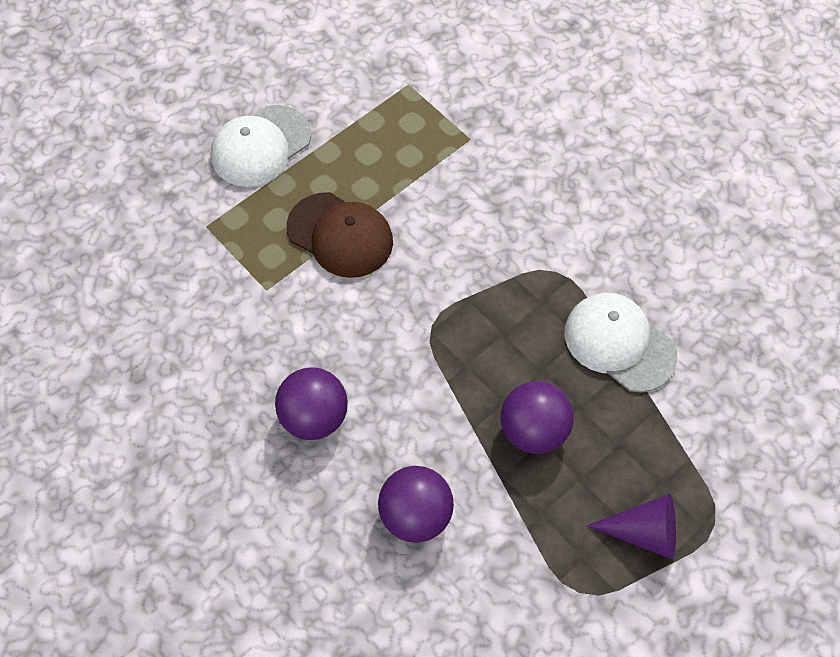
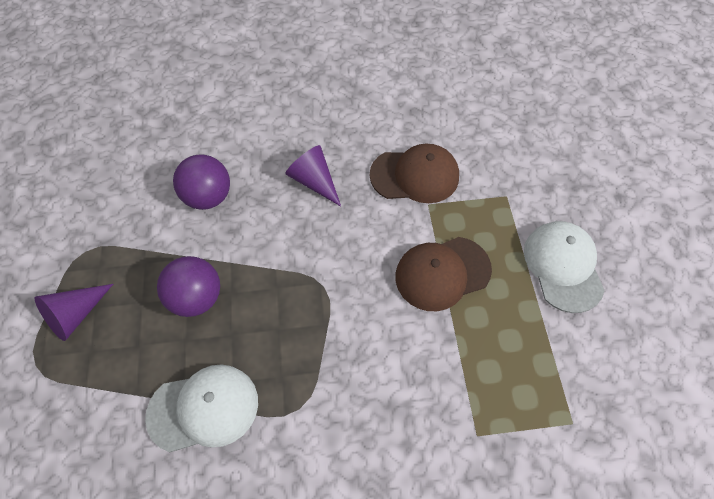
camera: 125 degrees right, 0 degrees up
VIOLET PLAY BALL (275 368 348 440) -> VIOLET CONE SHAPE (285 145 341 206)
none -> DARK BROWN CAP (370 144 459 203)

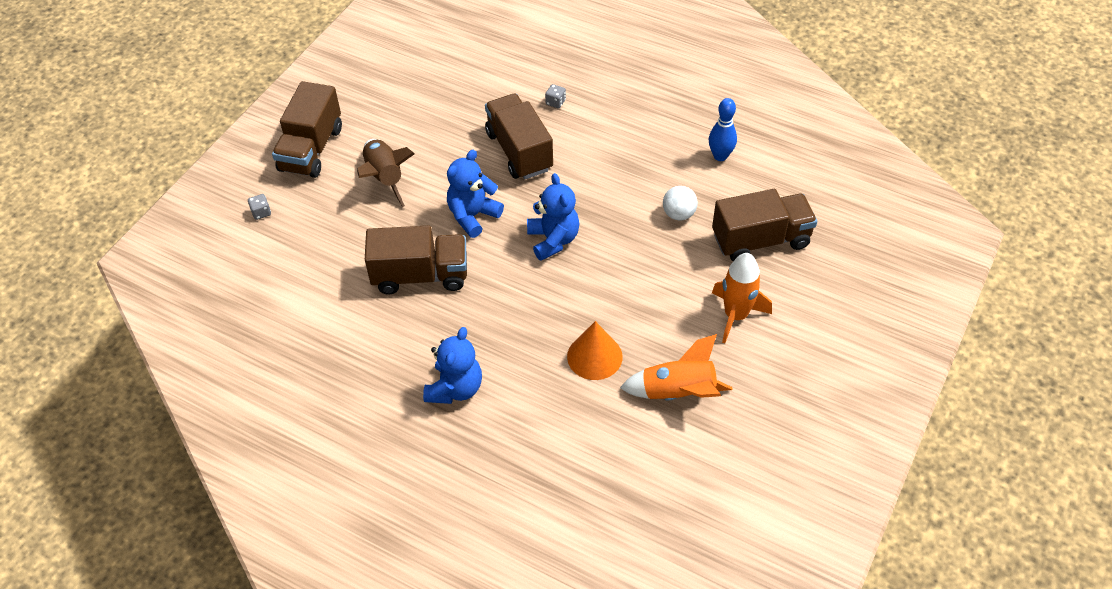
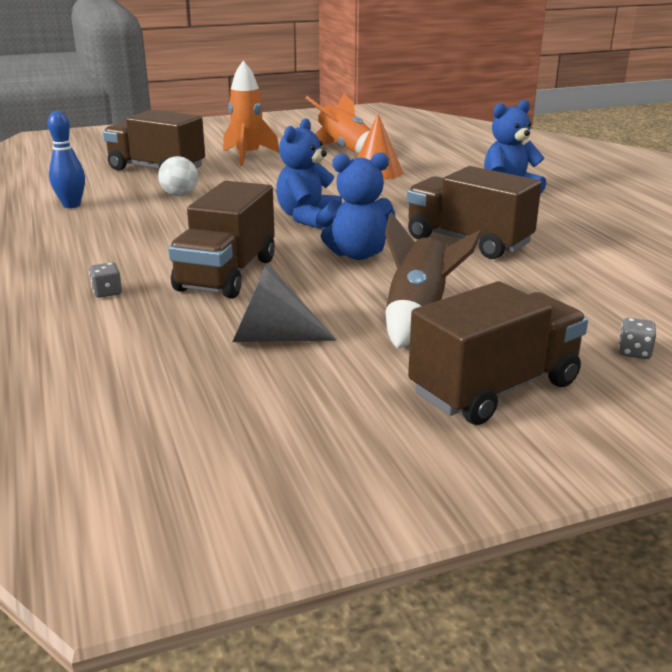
camera: 140 degrees left, 25 degrees down
none -> ASH-GREY CONE SHAPE (232 263 336 342)

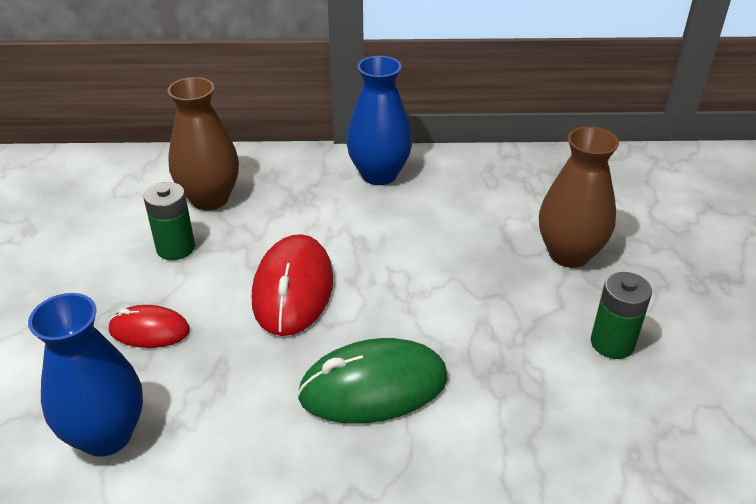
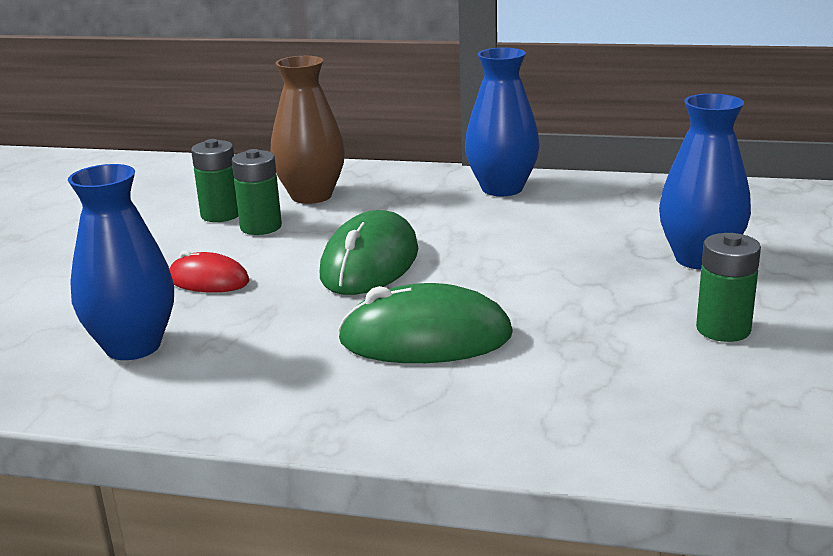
camera: 15 degrees right, 15 degrees down
DARK BROWN FLOWER VASE (539 126 619 268) -> COBALT FLOWER VASE (659 93 751 270)
SCARLET PC MOUSE (252 234 333 336) -> GREEN PC MOUSE (320 210 418 295)
none -> GREEN AA BATTERY (191 139 238 222)

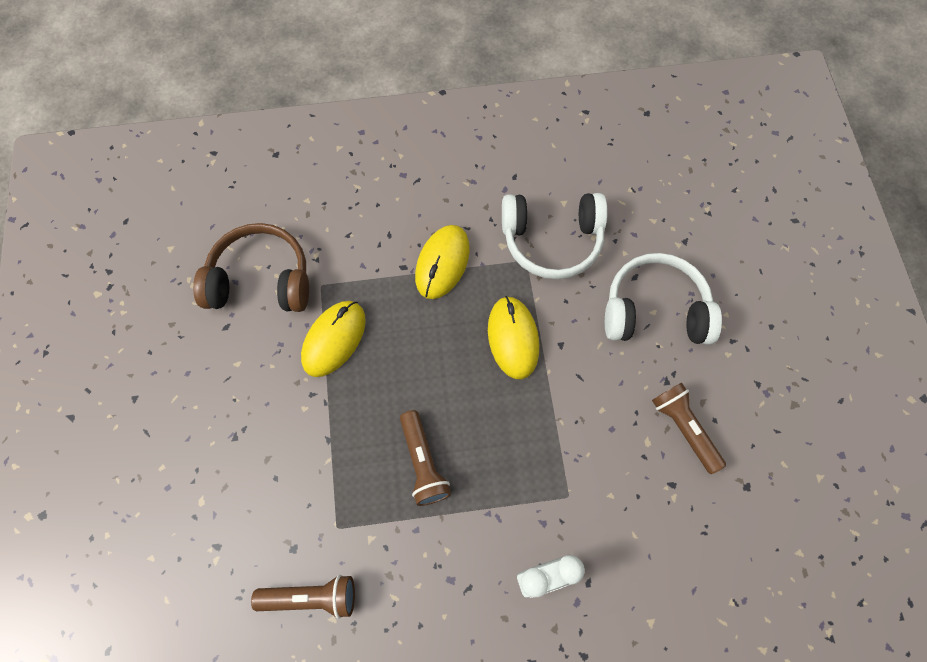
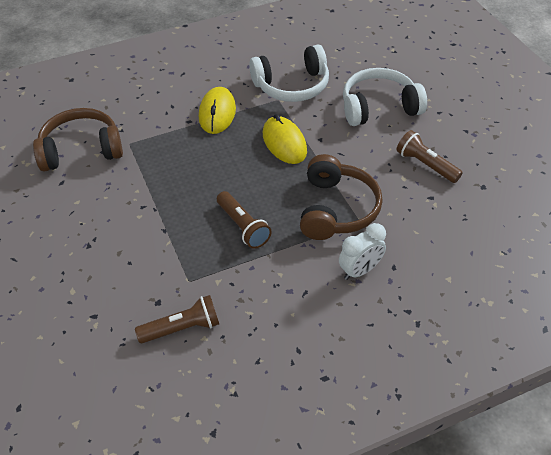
camera: 15 degrees left, 20 degrees down
YELLOW PC MOUSE (301 301 366 377) -> none
none -> DARK BROWN HEADSET (300 154 383 240)

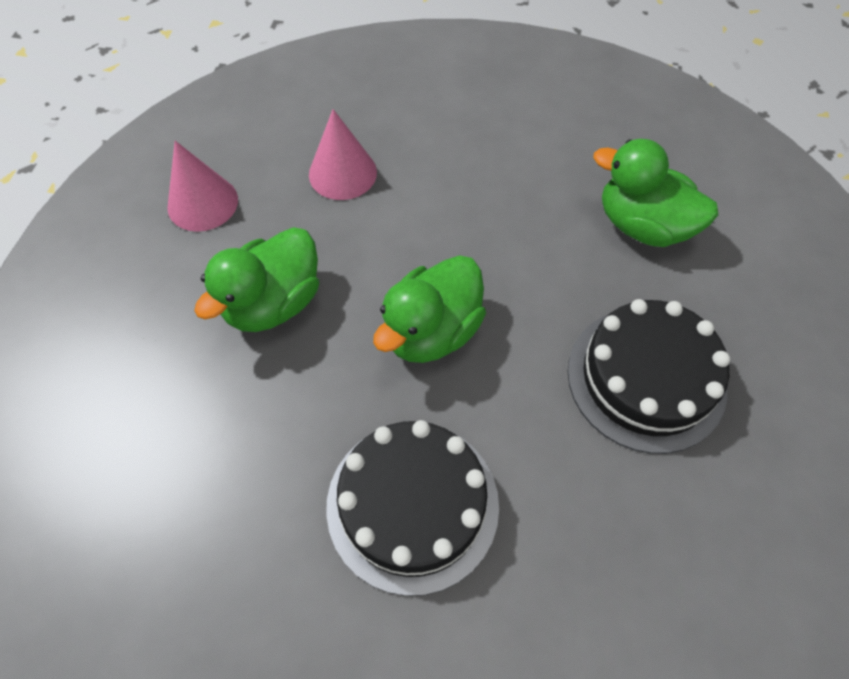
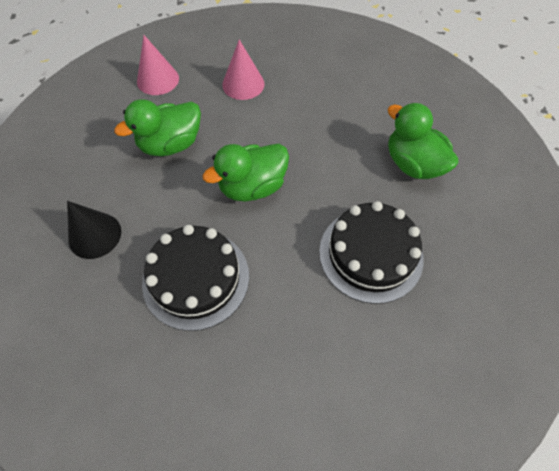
camera: 20 degrees right, 0 degrees up
none -> BLACK CONE SHAPE (67 201 121 259)

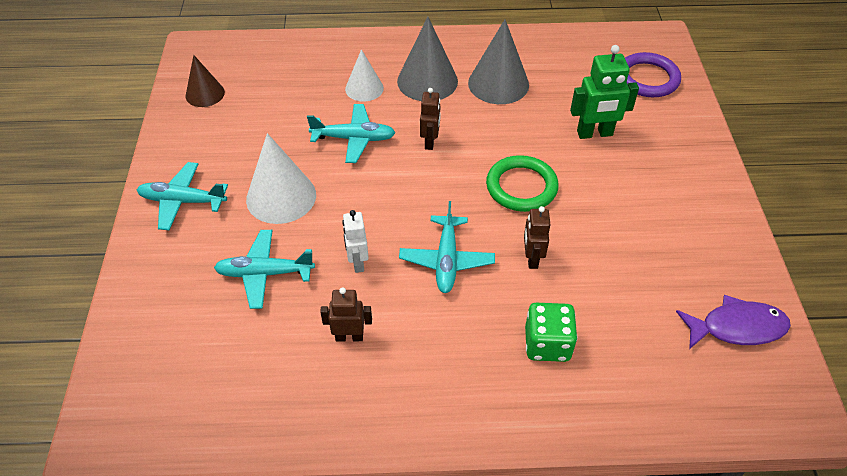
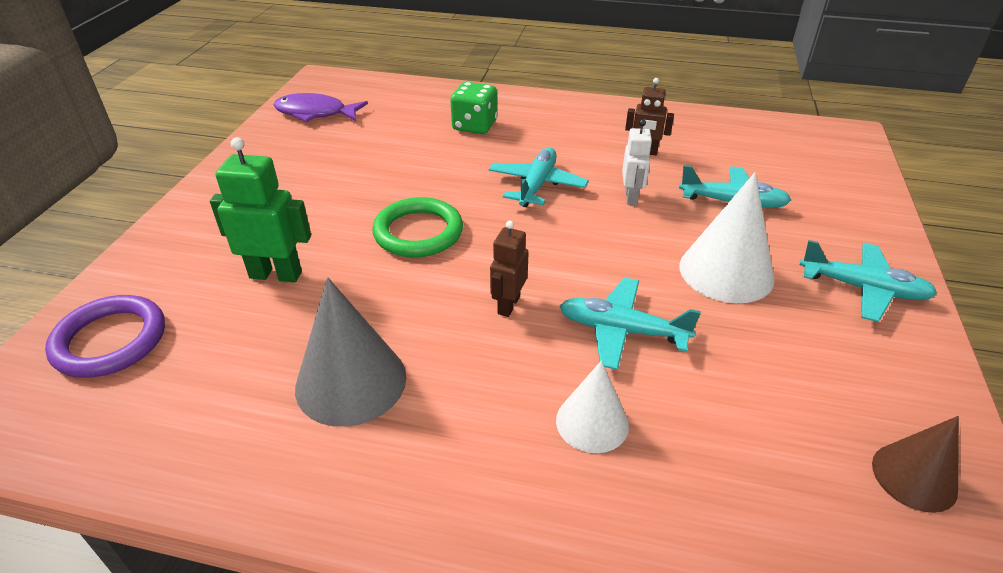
camera: 165 degrees left, 10 degrees down
ASH-GREY CONE SHAPE (397 17 458 101) -> none
DARK BROWN TOY ROBOT (524 206 550 269) -> none

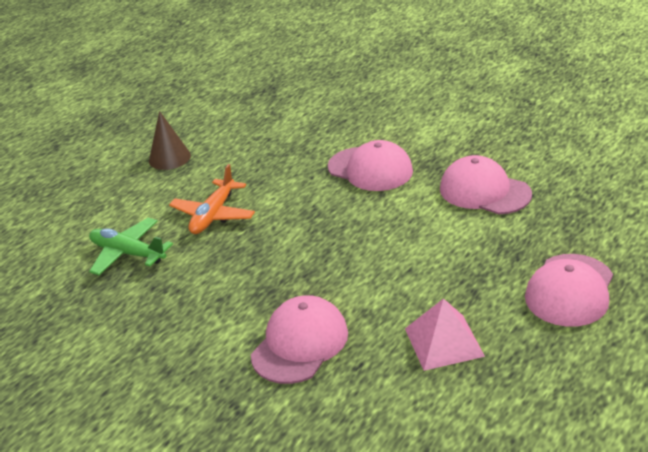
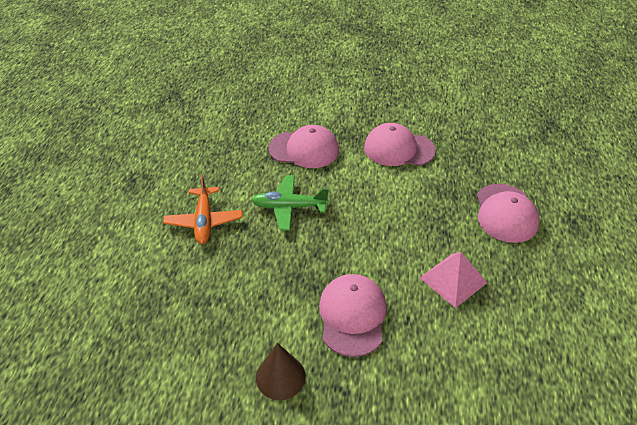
camera: 30 degrees left, 10 degrees up
DARK BROWN CONE SHAPE (149 111 191 170) -> DARK BROWN CONE SHAPE (256 343 306 400), moved
GREEN TOY PLANE (89 218 173 275) -> GREEN TOY PLANE (252 175 329 231), moved

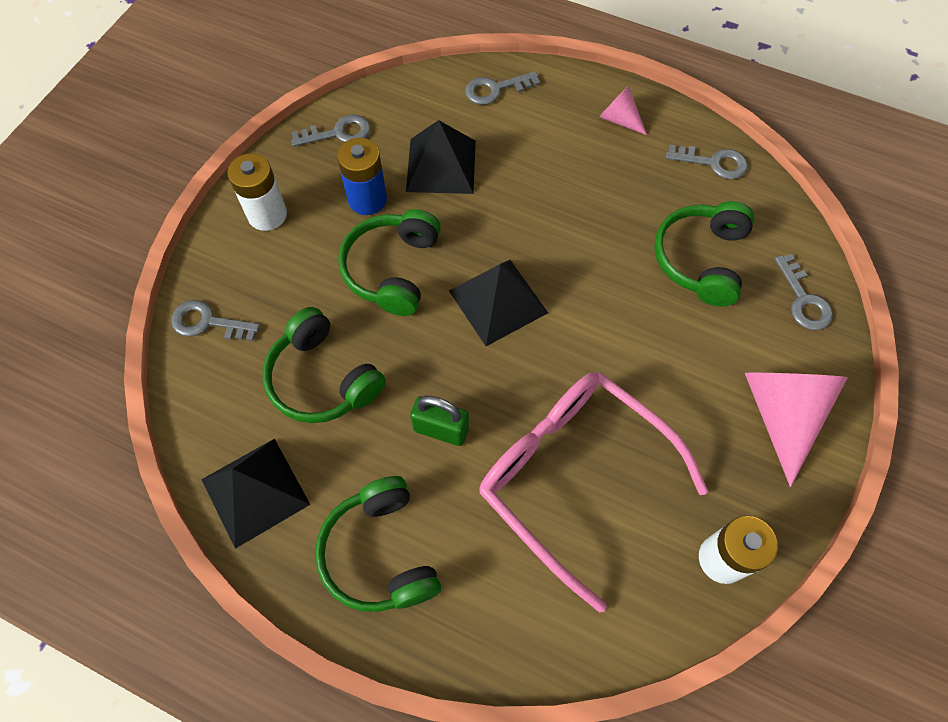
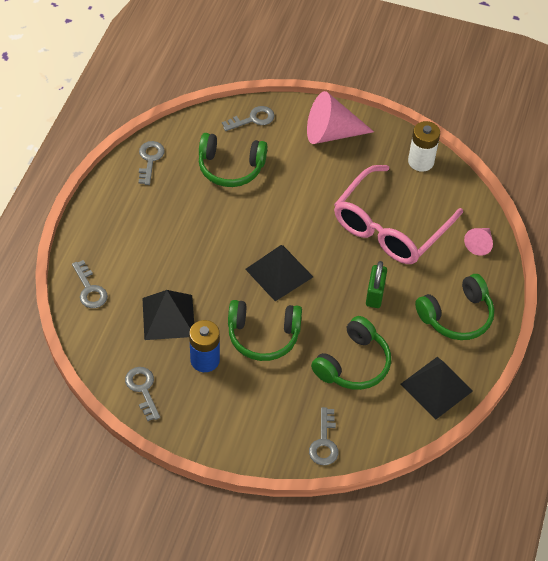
camera: 100 degrees left, 10 degrees down
PINK CONE SHAPE (599 86 647 135) -> PINK CONE SHAPE (464 228 493 256), moved
WHITE AA BATTERY (227 153 287 231) -> none

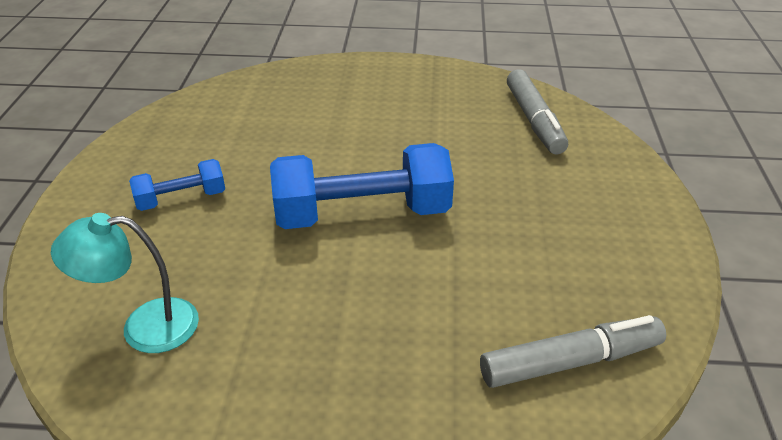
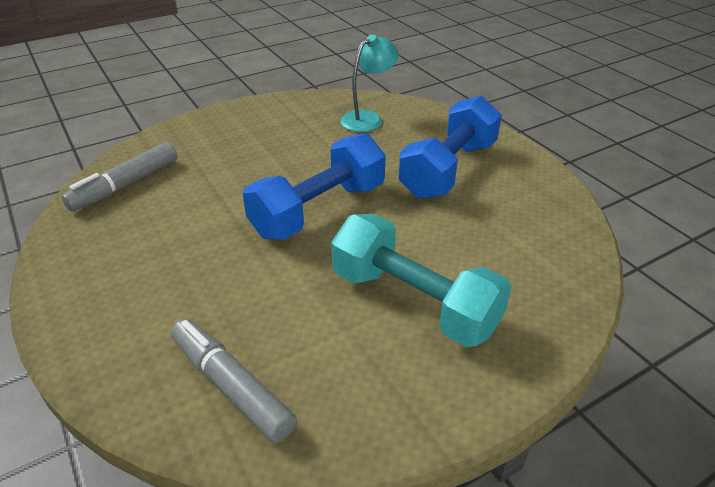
camera: 145 degrees right, 0 degrees up
COBALT FREE WEIGHT (129 159 225 211) -> COBALT FREE WEIGHT (399 95 502 199), x1.92
none -> AQUA FREE WEIGHT (331 214 511 347)

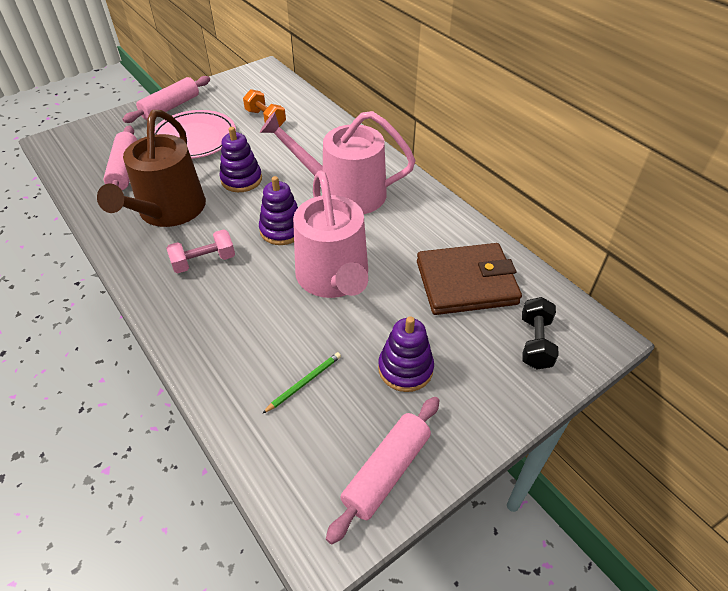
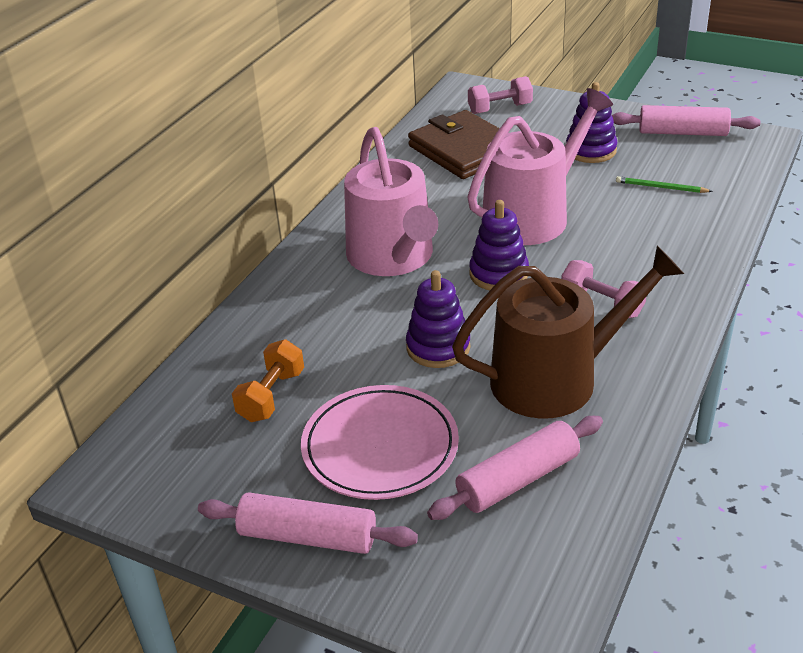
camera: 115 degrees left, 10 degrees down
BLACK FREE WEIGHT (522 297 559 369) -> PINK FREE WEIGHT (468 76 533 114)

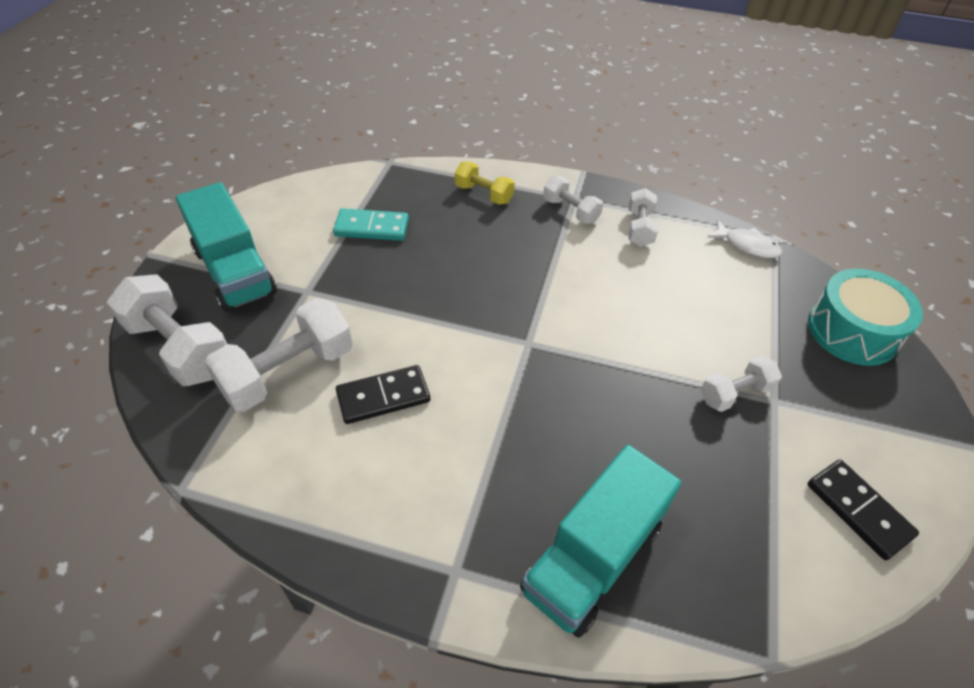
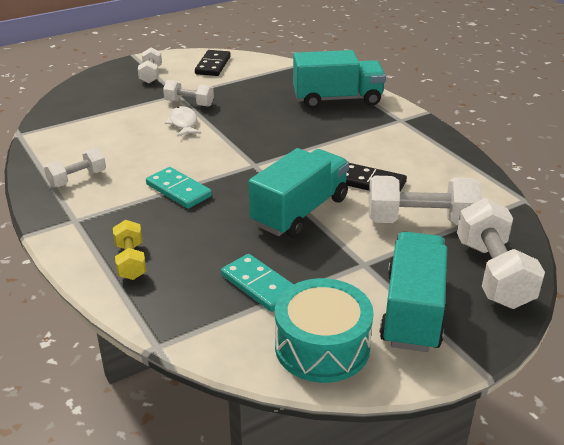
camera: 135 degrees left, 15 degrees down
WHITE FREE WEIGHT (543 176 603 224) -> WHITE FREE WEIGHT (138 47 162 83), moved
WHITE TOY FISH (707 220 782 258) -> WHITE TOY FISH (165 106 201 137), moved
AQUA SNARE DRUM (808 269 923 366) -> AQUA SNARE DRUM (275 278 374 383), moved
none -> AQUA TOY TRUCK (249 148 349 238)
none -> AQUA DOMINO PIECE (146 167 212 208)

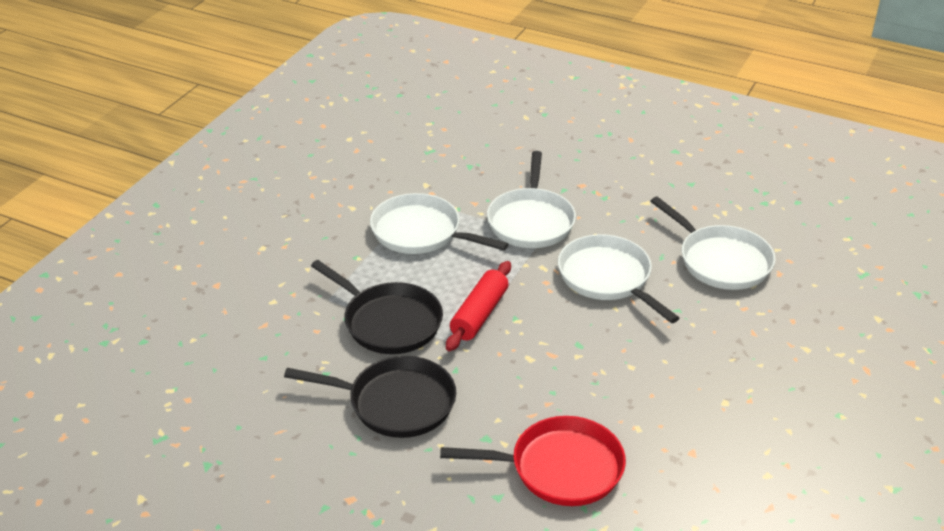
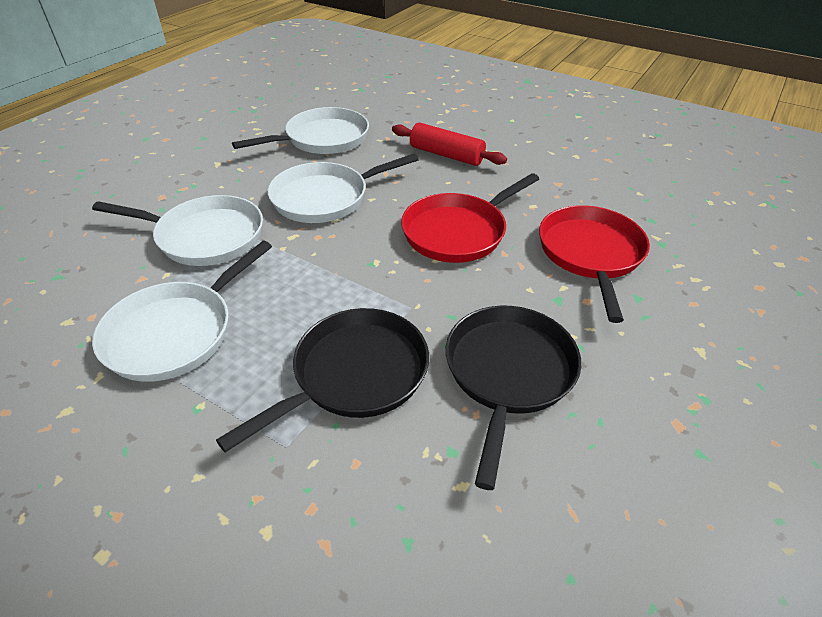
camera: 85 degrees left, 5 degrees up
SCARLET DOUGH ROLLER (446 261 511 351) -> SCARLET DOUGH ROLLER (392 123 507 166), moved
none -> SCARLET FRYING PAN (401 173 539 263)

